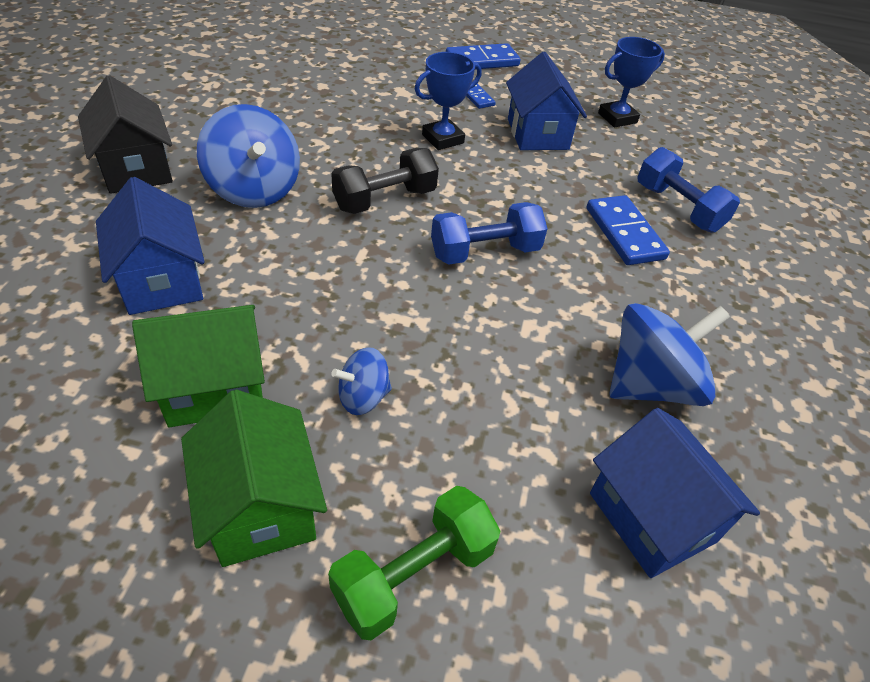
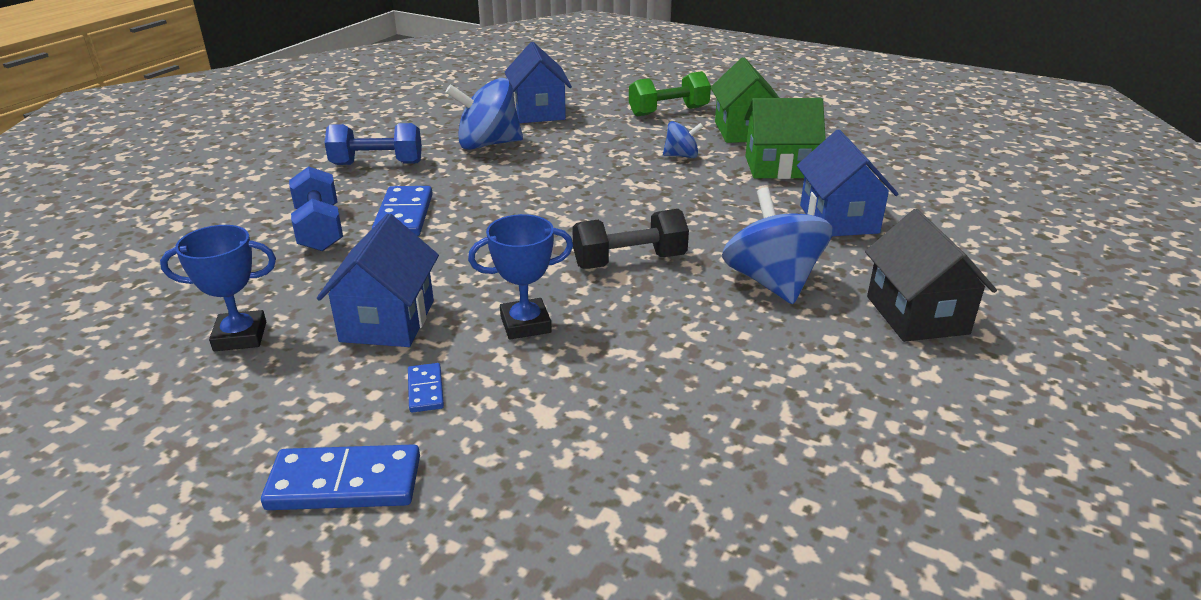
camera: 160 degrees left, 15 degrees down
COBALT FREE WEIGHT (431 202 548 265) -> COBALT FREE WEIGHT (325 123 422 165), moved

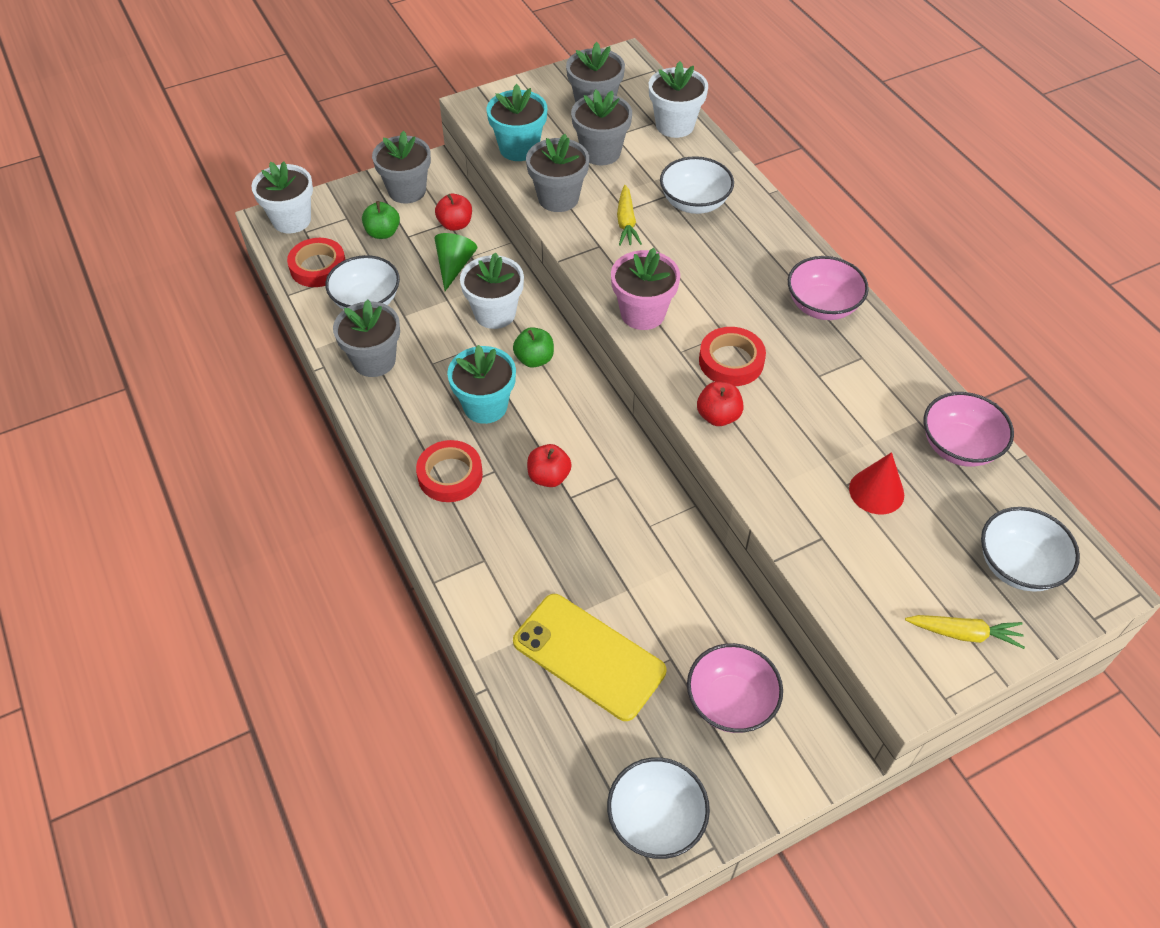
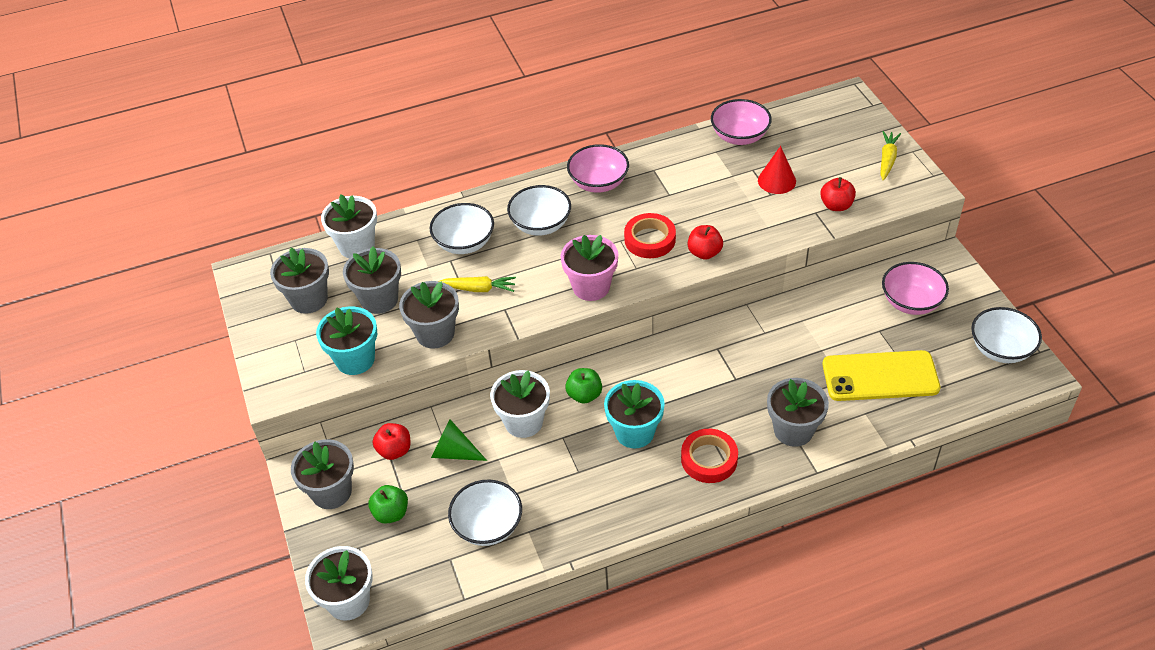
camera: 80 degrees left, 5 degrees down
SCARLET STICKY TAPE (287 238 346 287) -> none
ASH-GREY FLOWER POT (333 300 400 377) -> ASH-GREY FLOWER POT (767 378 829 447), moved
SCARLET APPLE FRUIT (527 444 572 487) -> SCARLET APPLE FRUIT (820 177 856 211), moved
WHITE DEEP DISH (981 507 1080 592) -> WHITE DEEP DISH (507 185 571 236), moved
YELLOW SMARTPHONE (513 594 666 721) -> YELLOW SMARTPHONE (823 350 940 401), 45 degrees clockwise

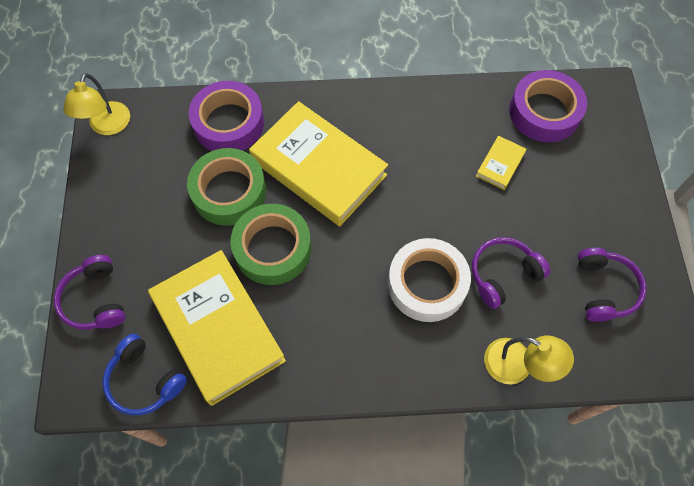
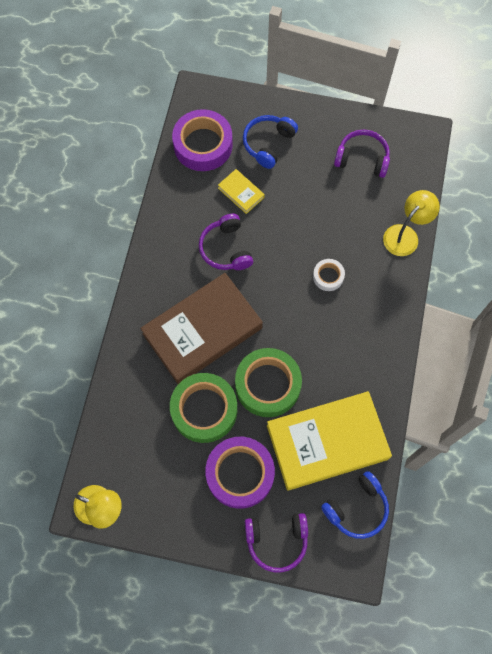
camera: 75 degrees left, 5 degrees up
VIOLET STICKY TAPE (189 81 264 151) -> VIOLET STICKY TAPE (205 437 275 509), moved
YELLOW BOOK (249 101 388 226) -> DARK BROWN BOOK (140 273 263 384)
VIOLET HEADSET (472 237 550 309) -> VIOLET HEADSET (199 214 253 270), moved
WHITE STICKY TAPE (388 238 471 322) -> WHITE STICKY TAPE (313 259 345 291), x0.49
none -> COBALT HEADSET (243 115 298 169)

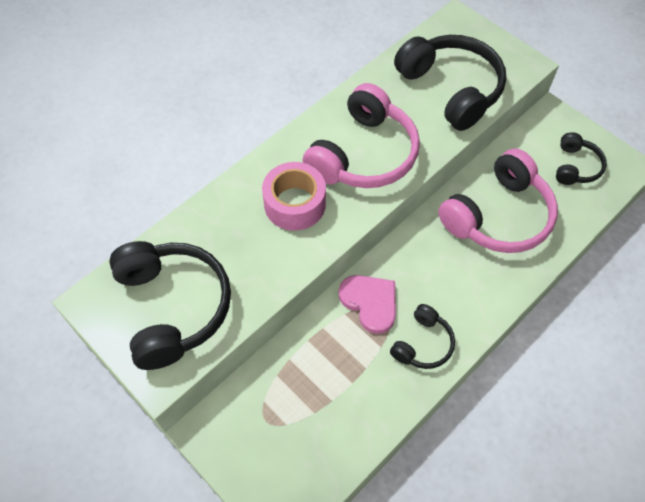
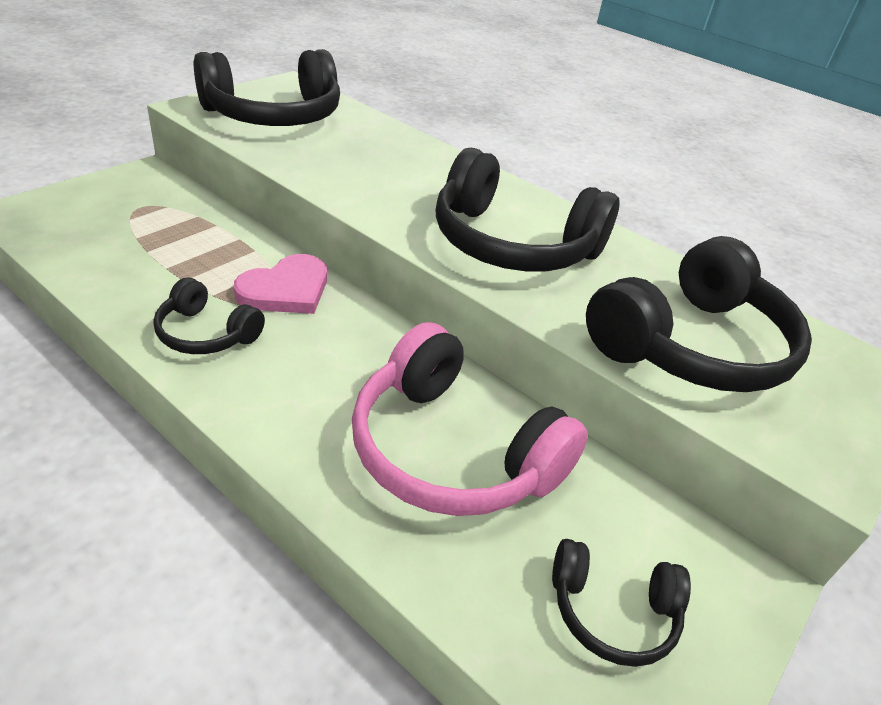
camera: 80 degrees right, 20 degrees down
PINK HEADSET (303 83 420 188) -> BLACK HEADSET (436 148 619 272)
PINK STICKY TAPE (262 162 326 231) -> none

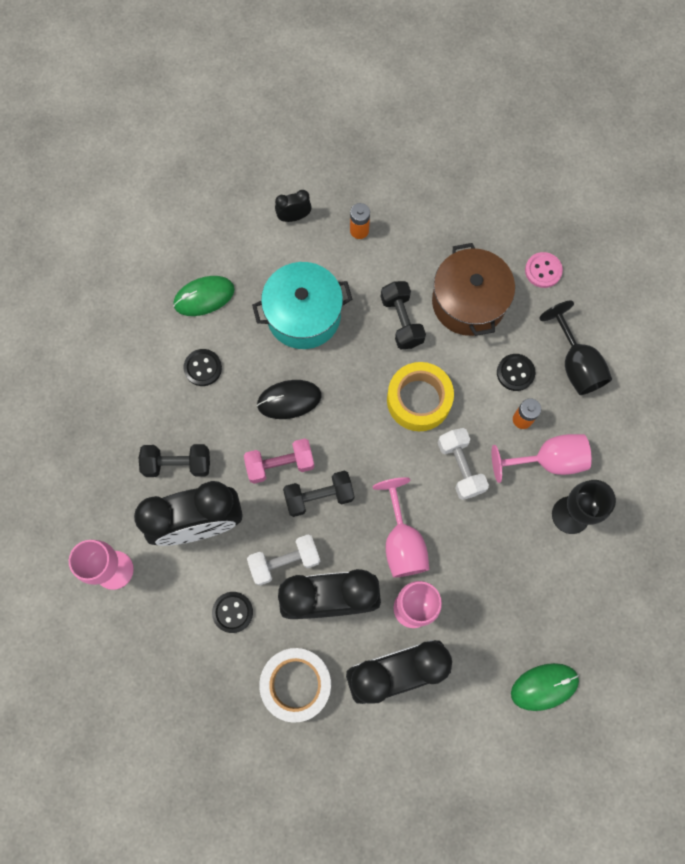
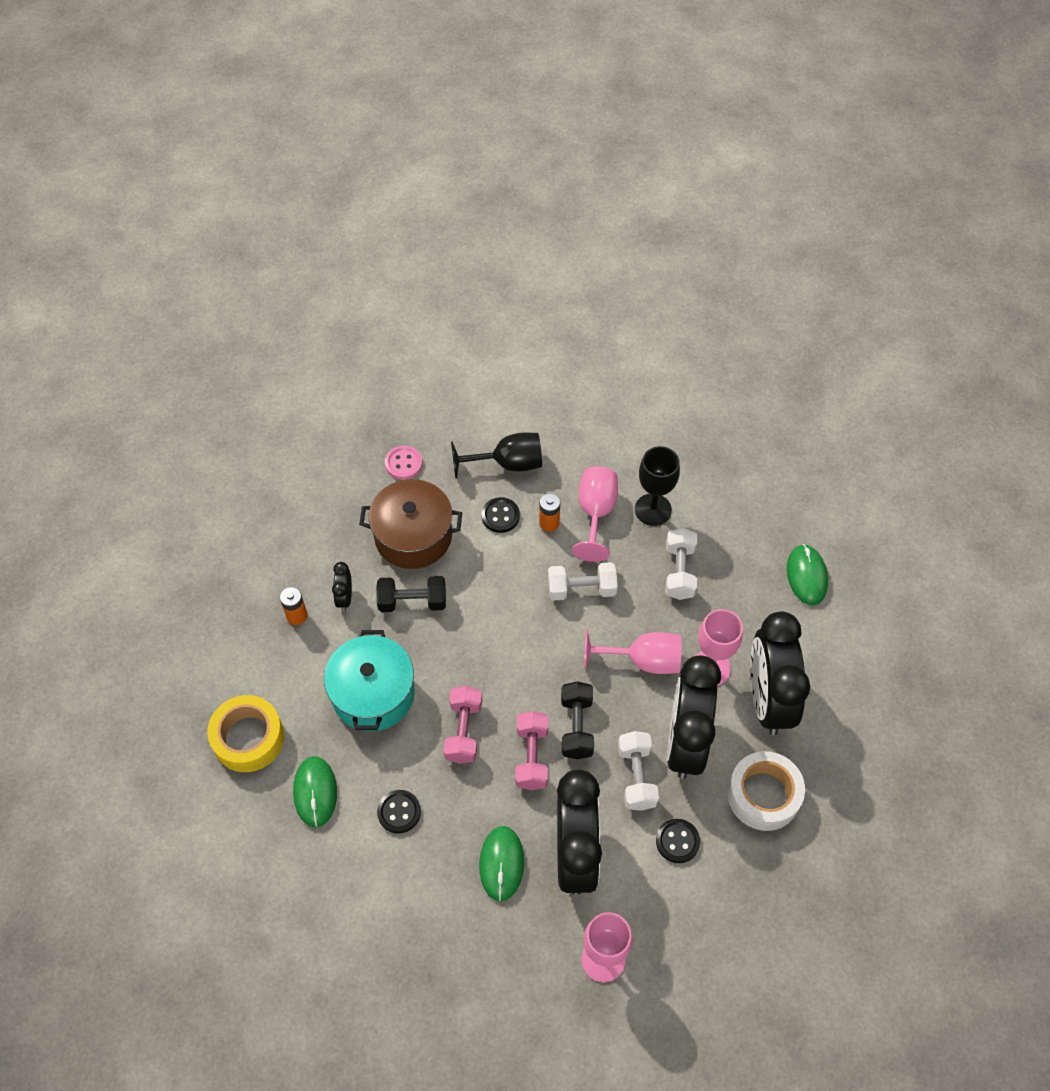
camera: 75 degrees left, 15 degrees down
BLACK BEDSIDE CLOCK (275 190 312 222) -> BLACK BEDSIDE CLOCK (332 562 352 611), moved
YELLOW STICKY TAPE (387 362 454 431) -> YELLOW STICKY TAPE (207 695 284 772), moved
BLACK PC MOUSE (257 380 321 419) -> PINK FREE WEIGHT (443 686 482 764)
BLACK FREE WEIGHT (139 444 210 477) -> GREEN PC MOUSE (479 826 524 901)
none -> WHITE FREE WEIGHT (666 528 697 600)

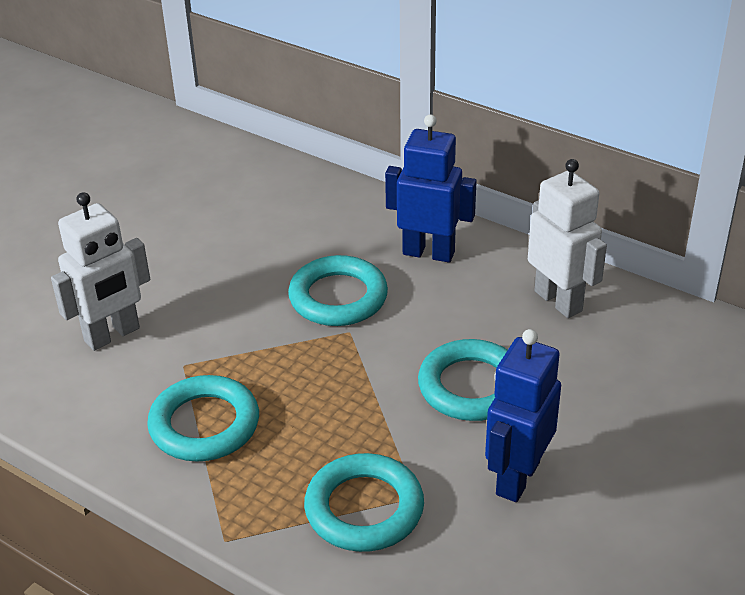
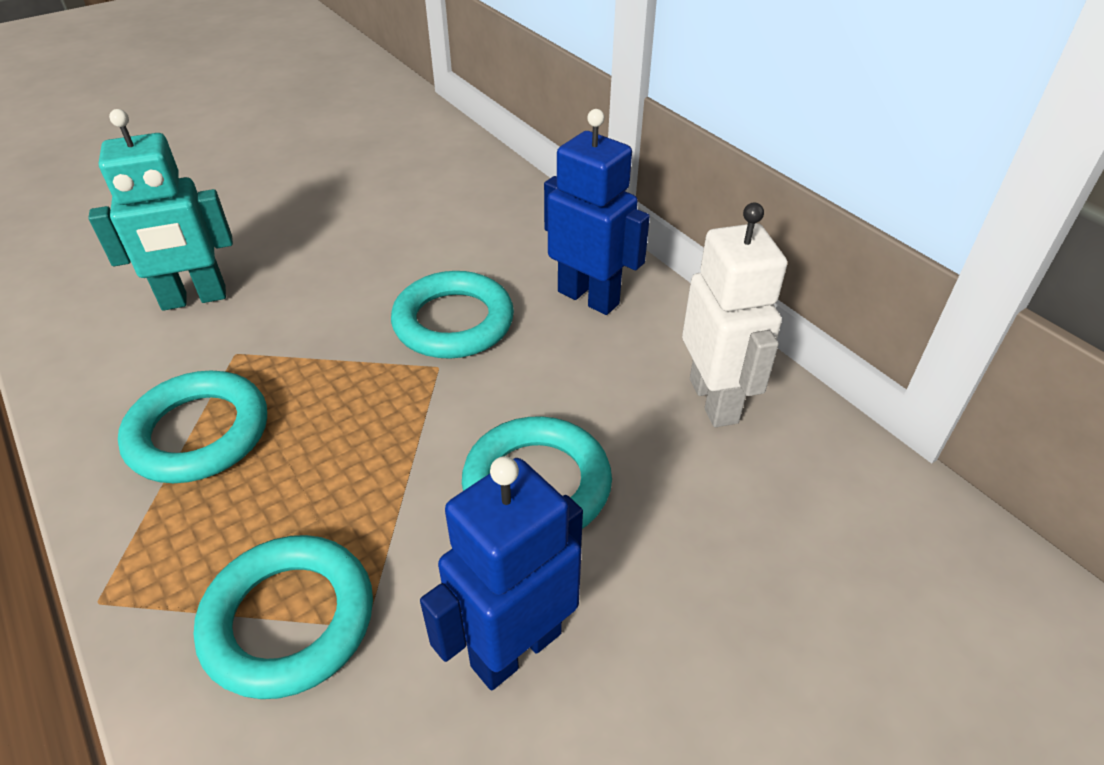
camera: 20 degrees right, 5 degrees up
WHITE TOY ROBOT (51 192 150 351) -> AQUA TOY ROBOT (88 109 233 311)

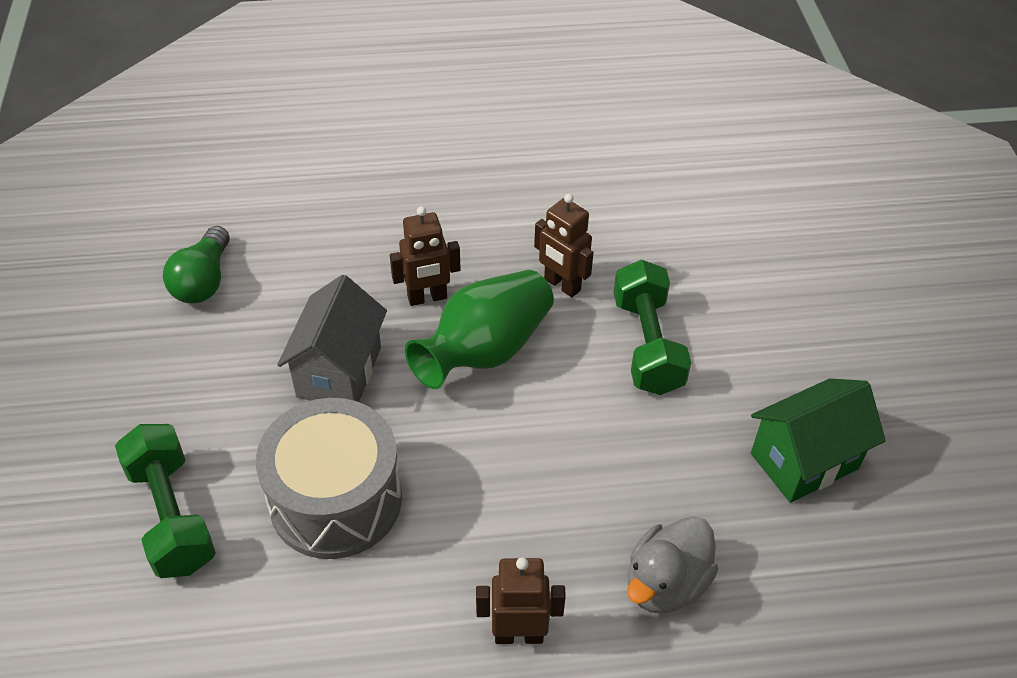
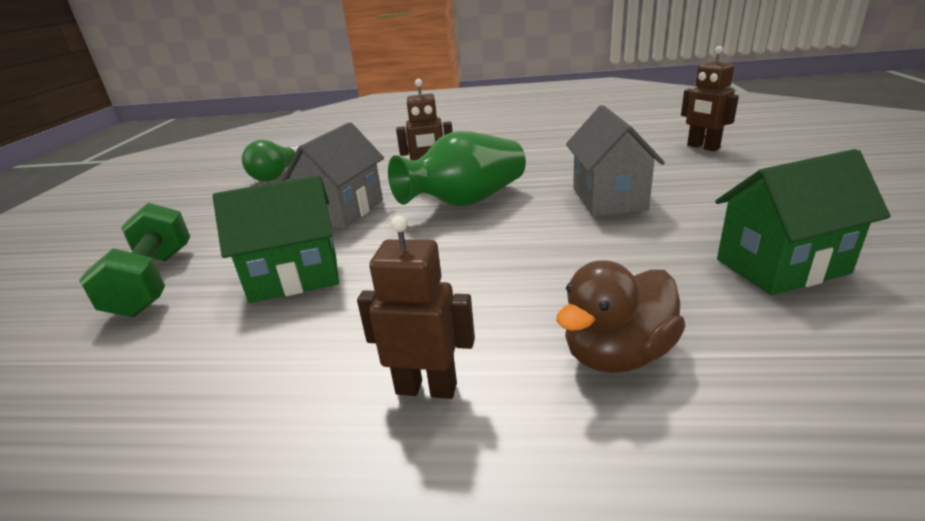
camera: 15 degrees right, 20 degrees down
DARK BROWN TOY ROBOT (534 194 594 297) -> DARK BROWN TOY ROBOT (681 46 739 151), moved
GREEN FREE WEIGHT (614 259 691 395) -> ASH-GREY TOY HOUSE (566 105 665 216)
ASH-GREY SNARE DRUM (256 398 402 559) -> GREEN TOY HOUSE (212 175 339 303)
ASH-GREY TOY DUCK (627 516 718 614) -> DARK BROWN TOY DUCK (556 260 686 373)

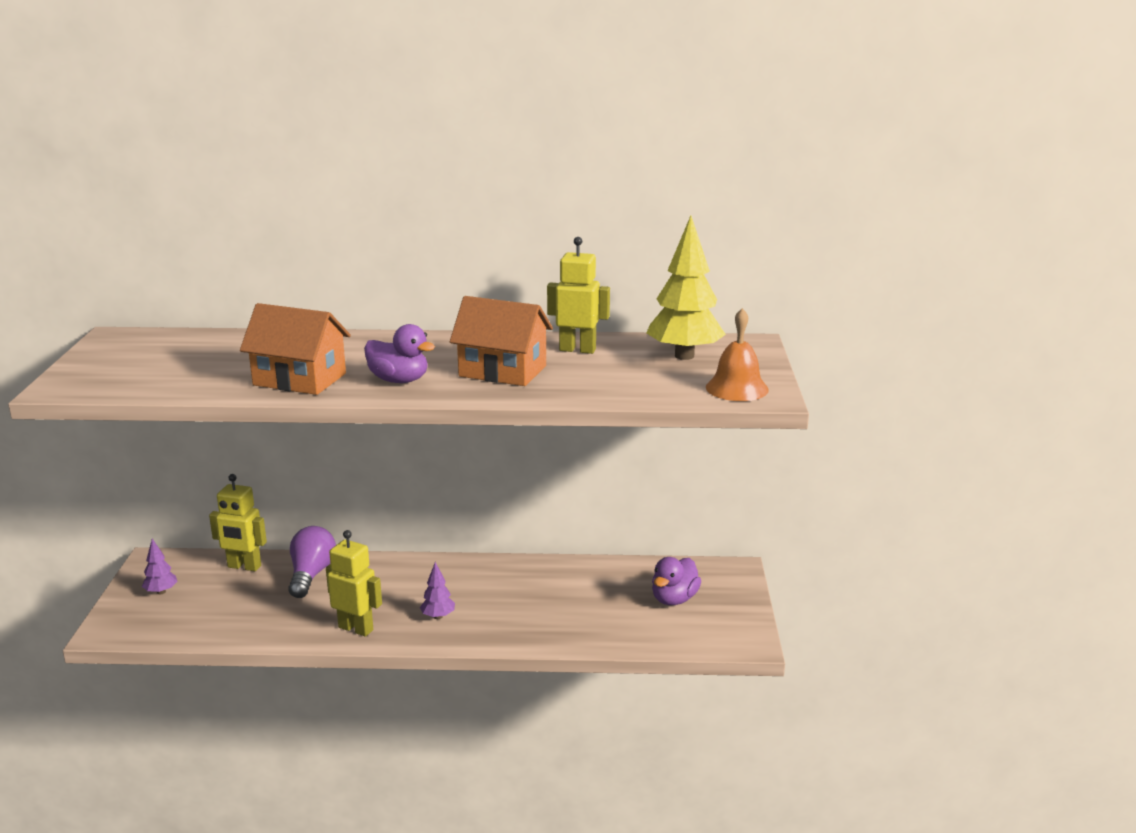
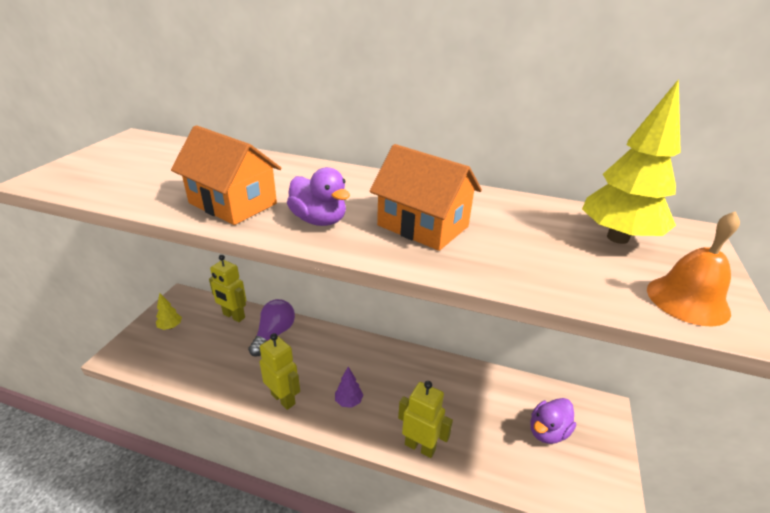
camera: 15 degrees right, 10 degrees up
YELLOW TOY ROBOT (547 237 610 354) -> YELLOW TOY ROBOT (398 381 453 458), moved
VIOLET FIR TREE (142 539 178 594) -> YELLOW FIR TREE (156 293 182 330)

